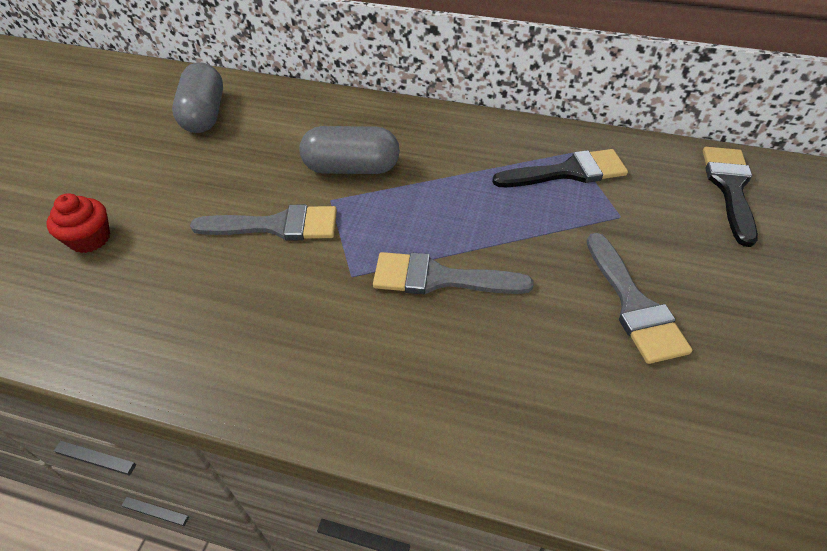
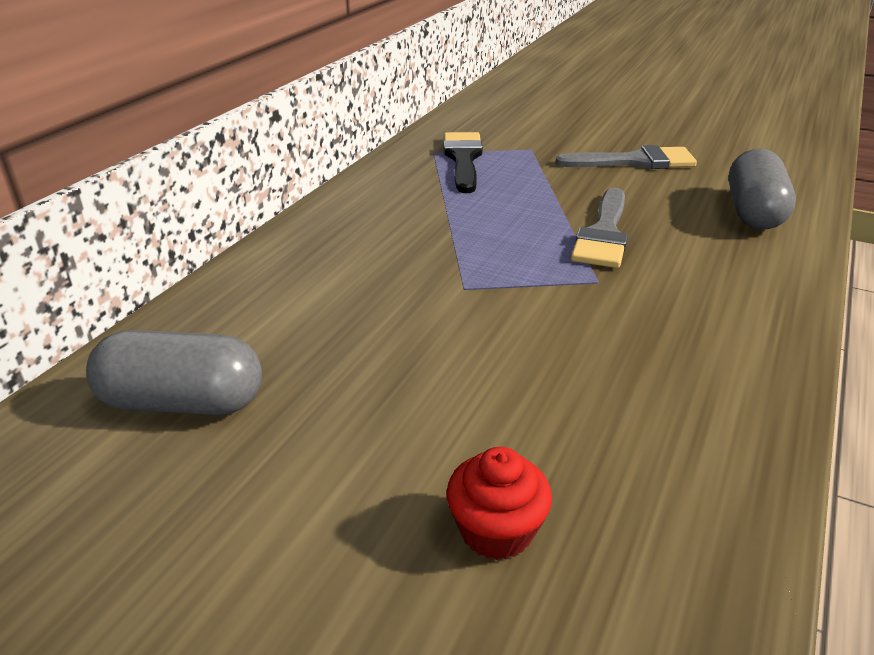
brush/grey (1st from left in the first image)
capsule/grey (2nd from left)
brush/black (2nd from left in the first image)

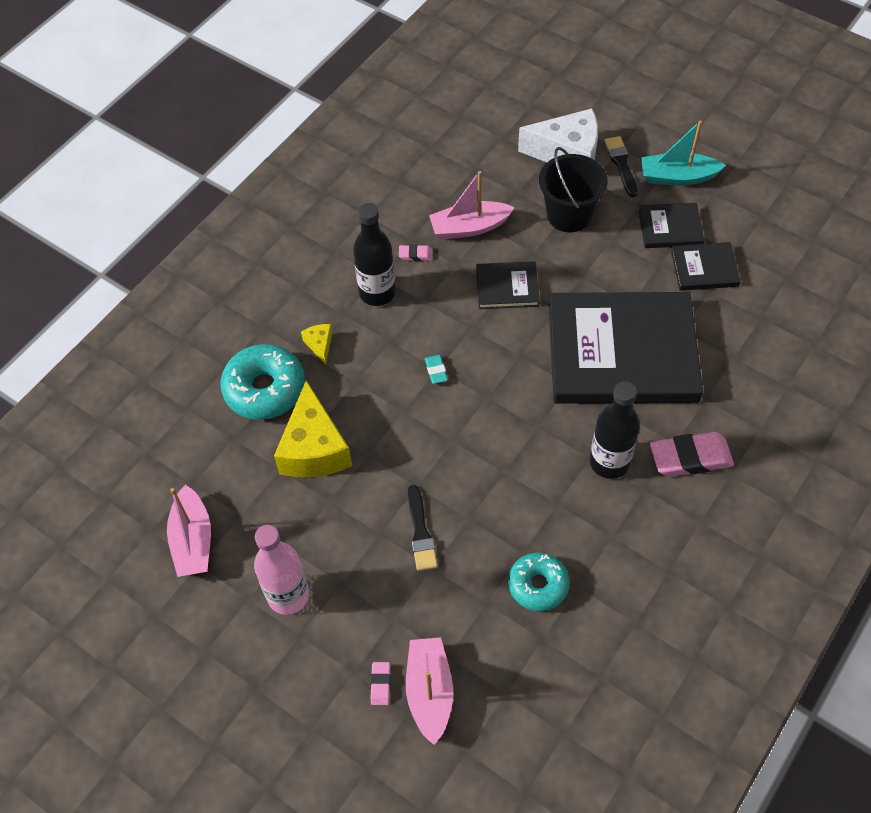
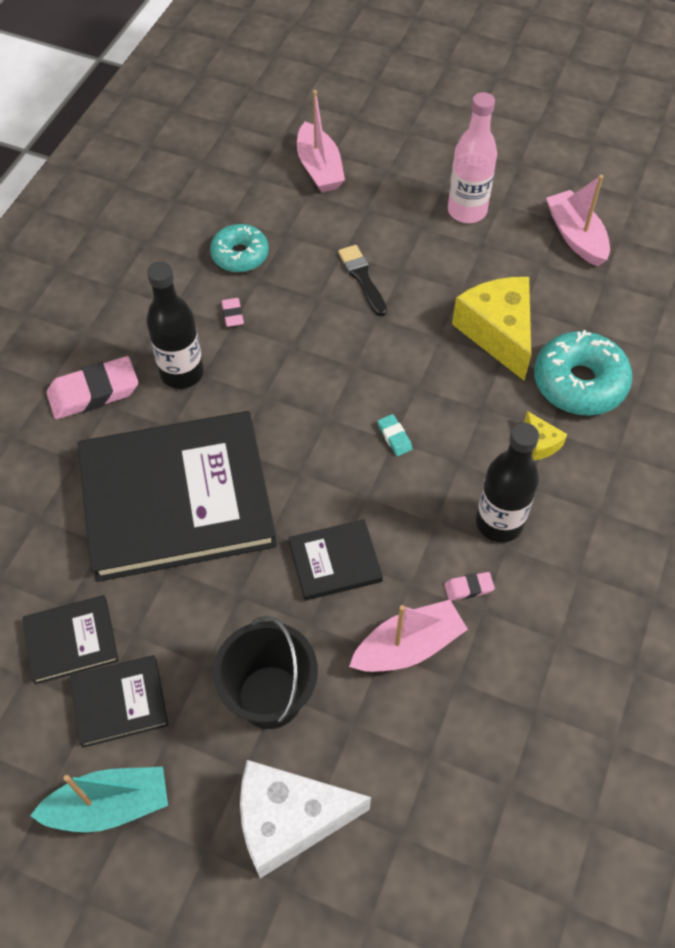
eraser/pink (2nd from left)
brush/black (2nd from left in the first image)

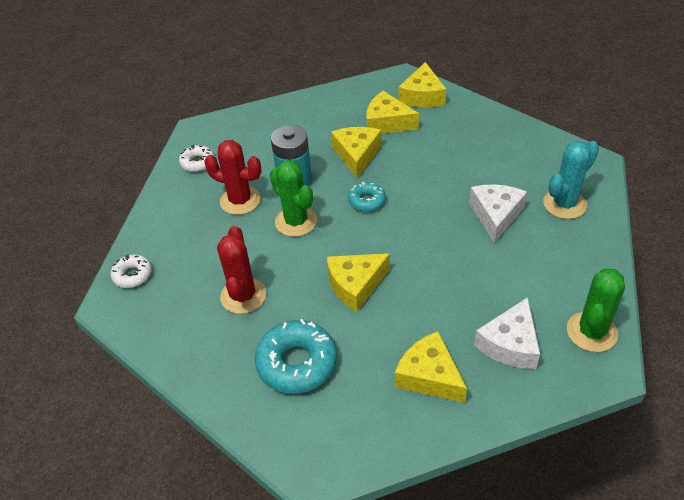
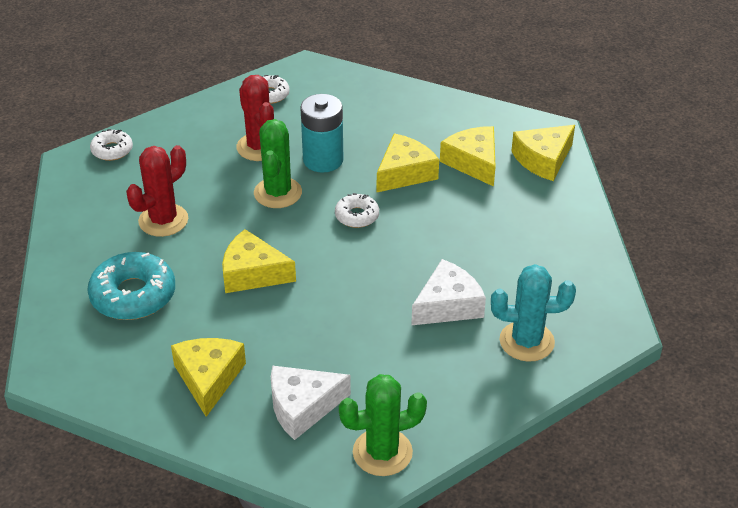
donut/white (3rd from left)

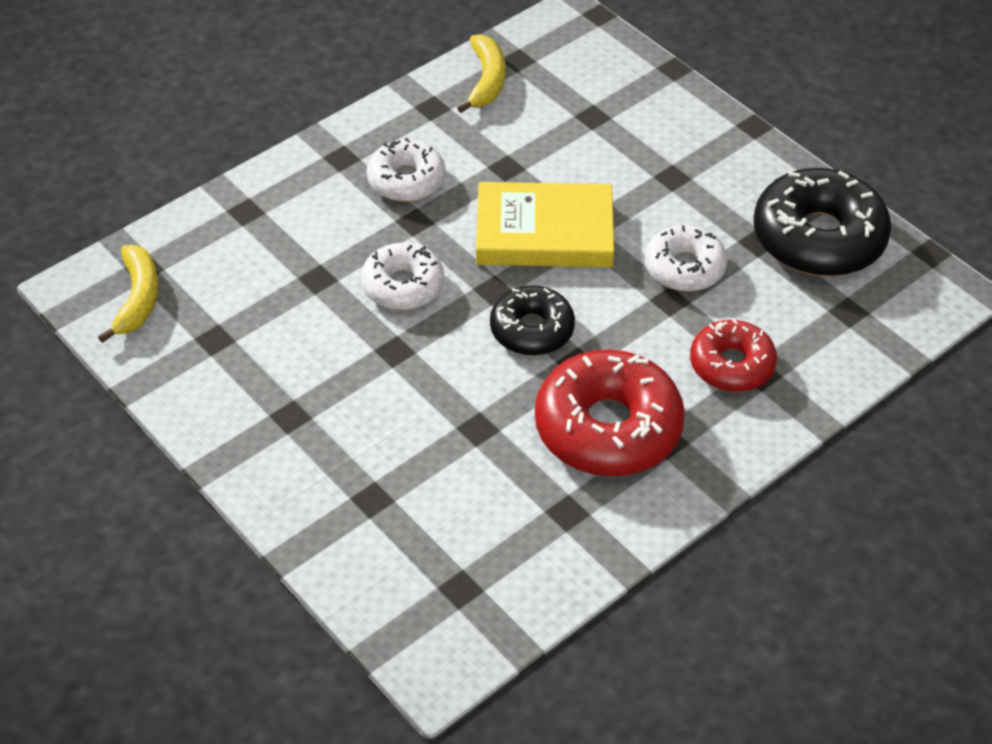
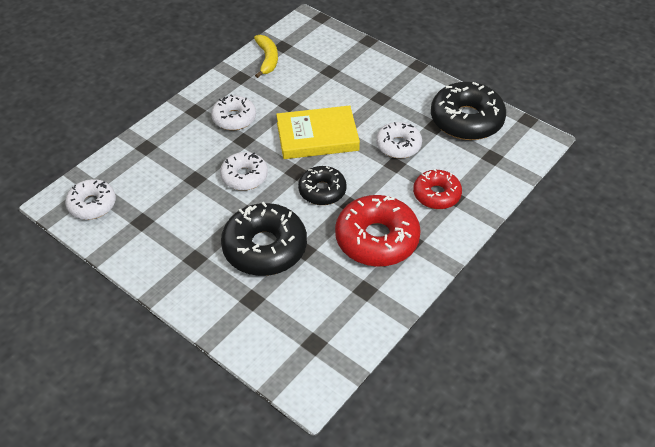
donut/white (1st from left)
donut/black (1st from left)

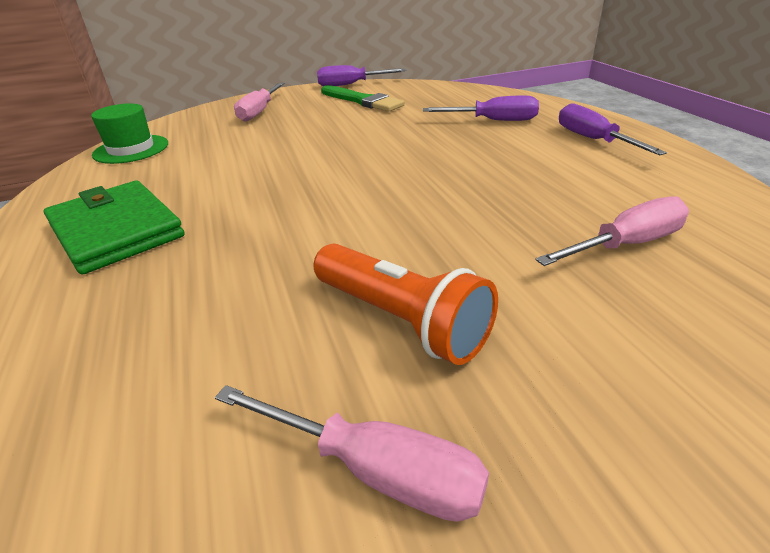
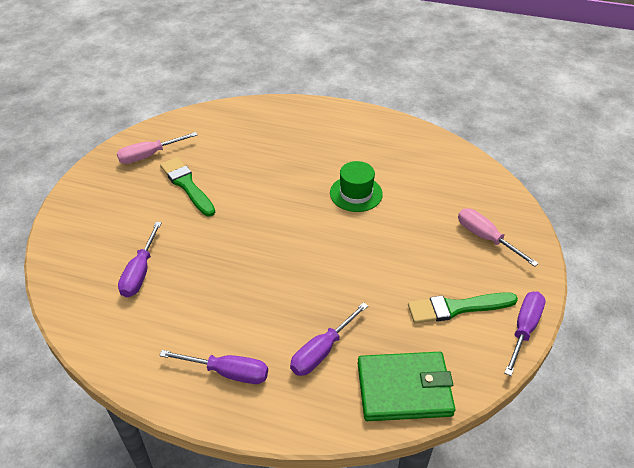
wallet/green
hat/green
brush/green (1st from left)
screwdriver/purple (1st from left)

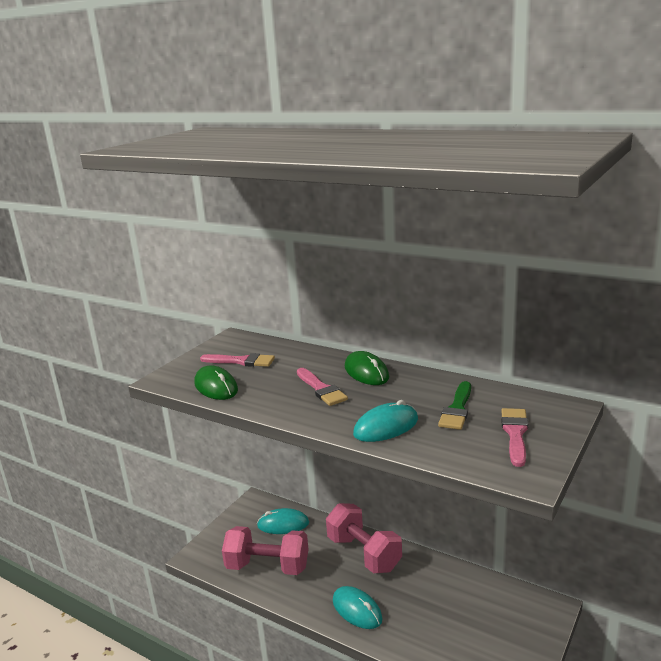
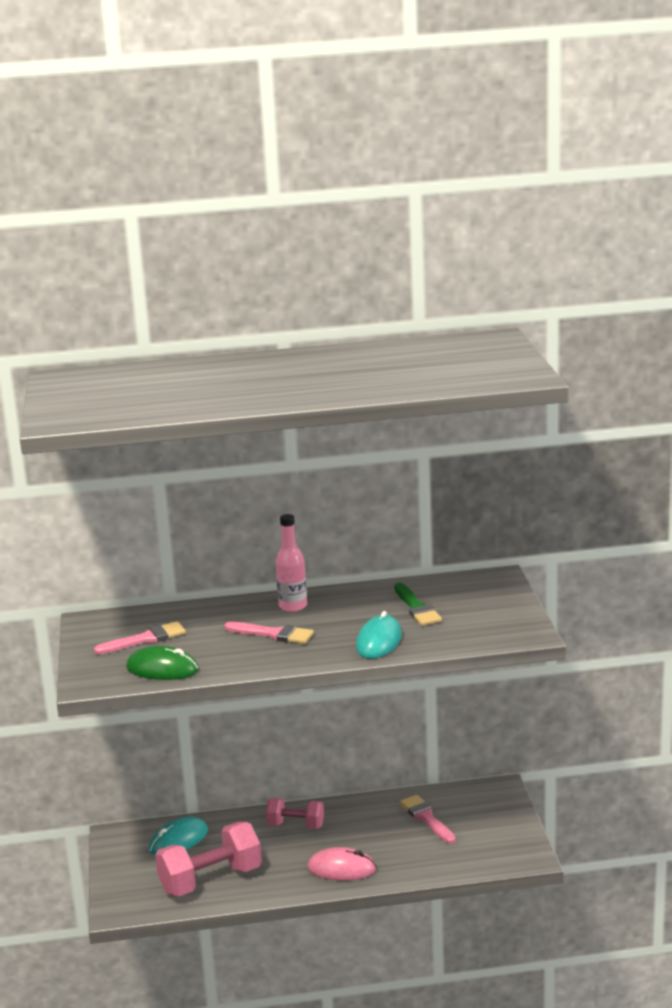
dumbbell/pink (2nd from left)
mouse/pink
bottle/pink
brush/pink (3rd from left)

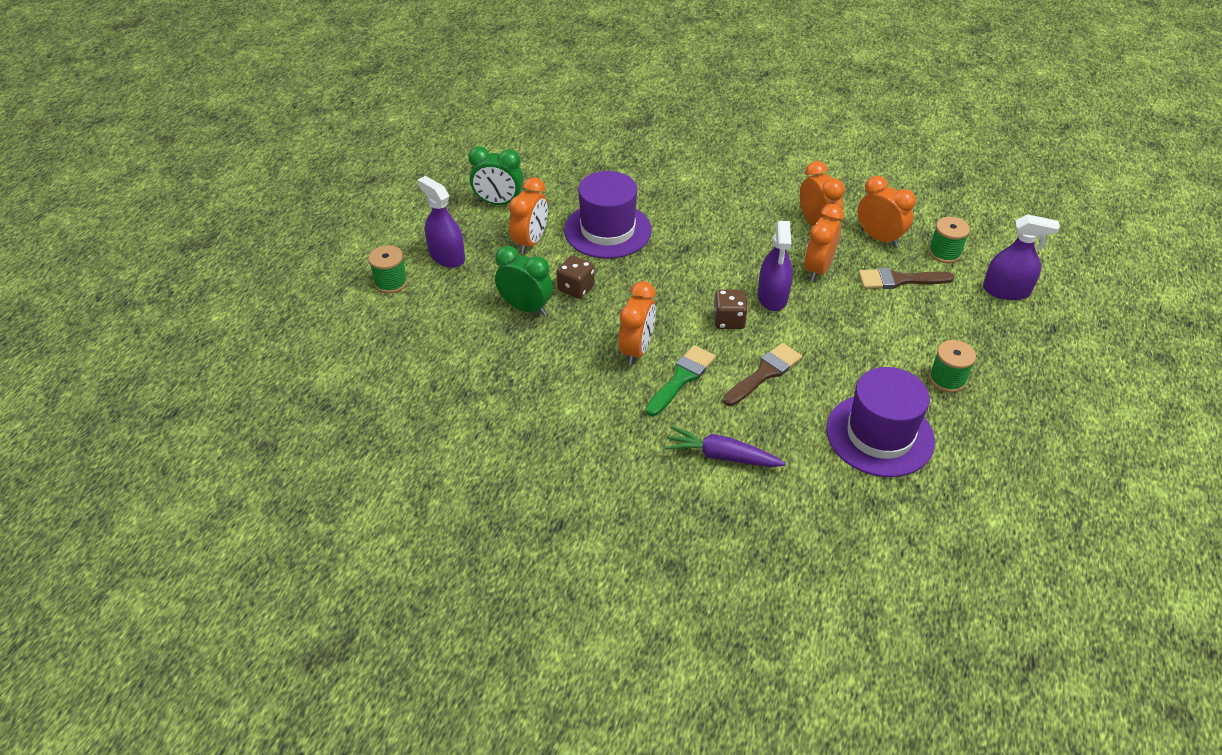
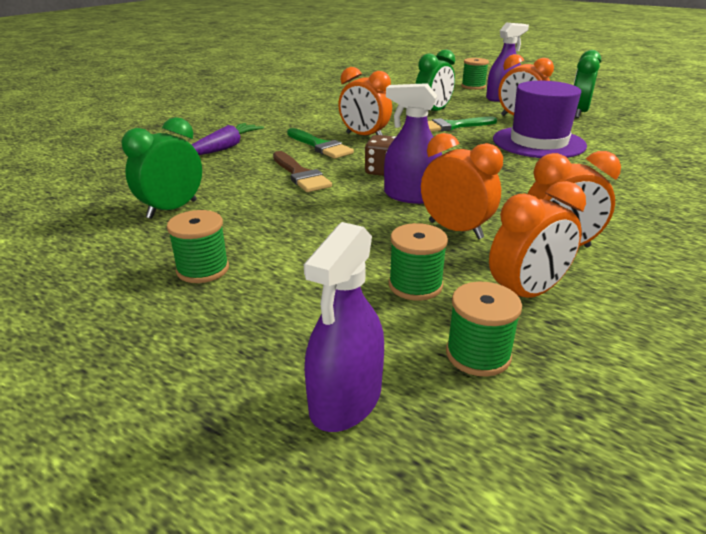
brush/green (2nd from left)
clock/green (1st from left)
spool/green (2nd from left)

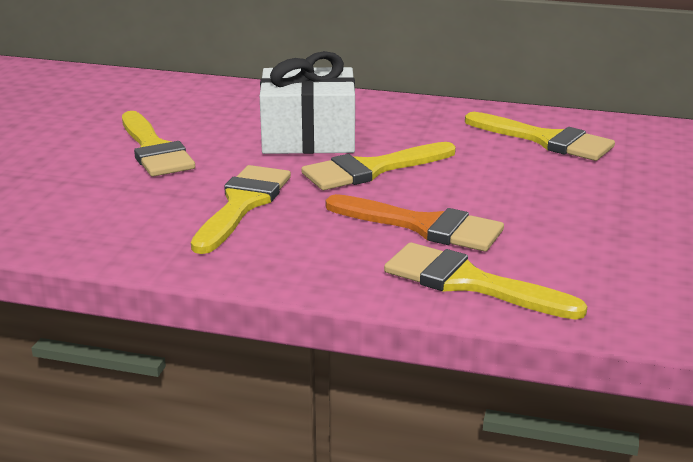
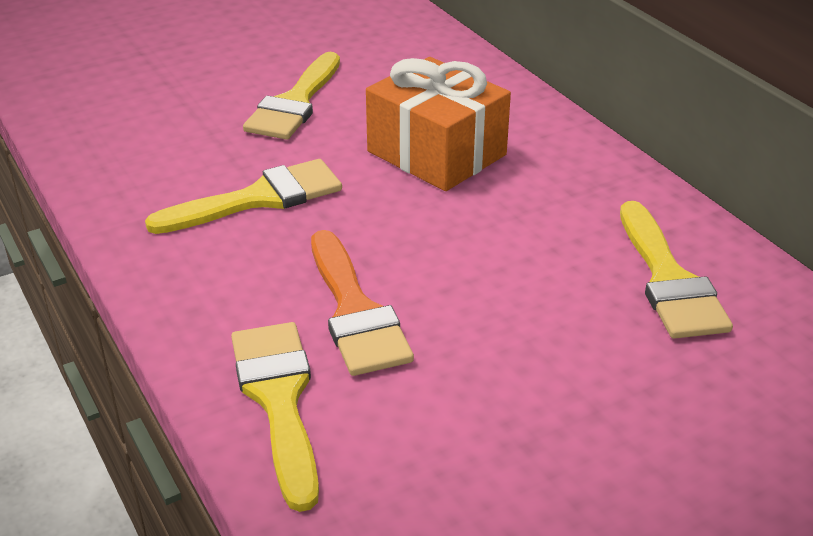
gift/orange
brush/yellow (3rd from left in the first image)

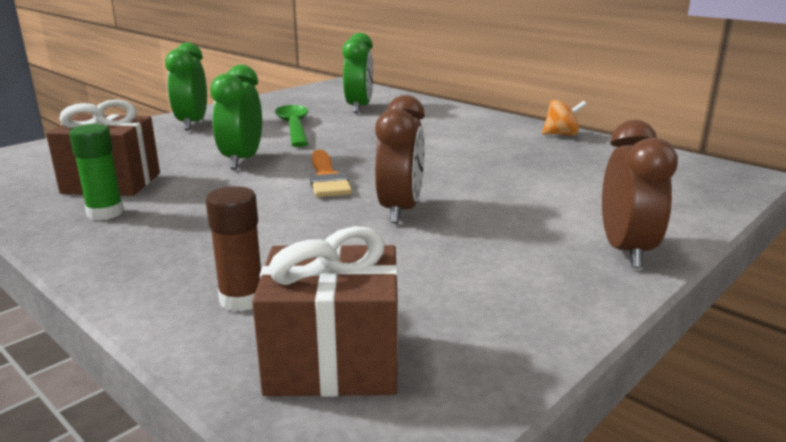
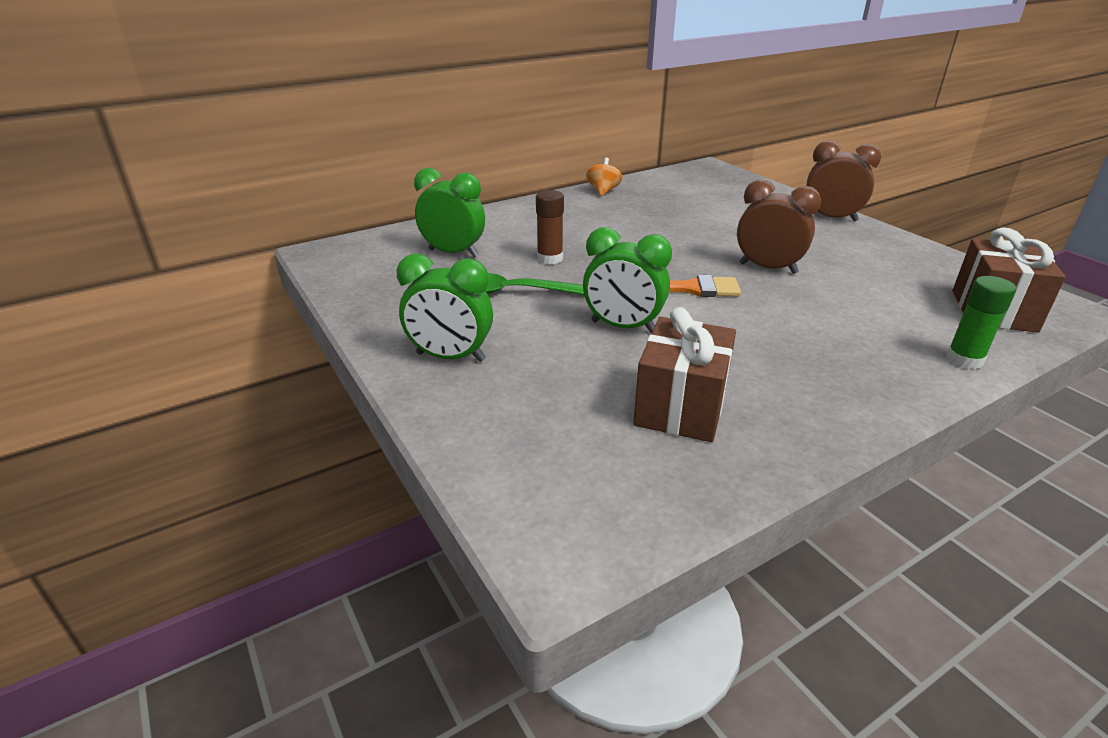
glue stick/green
glue stick/brown

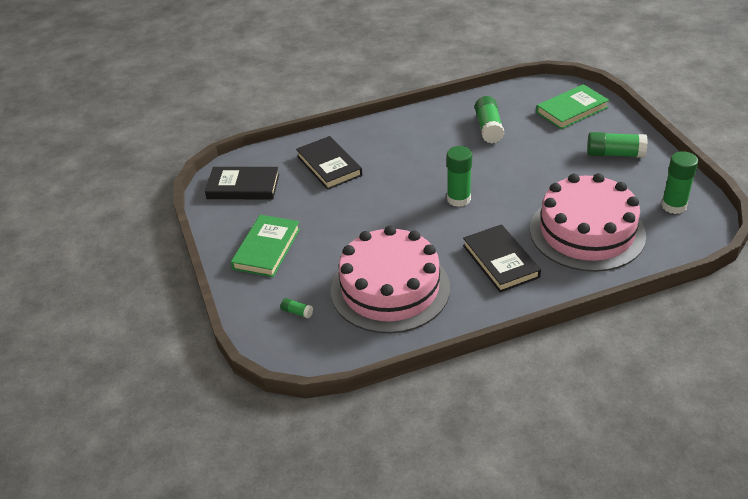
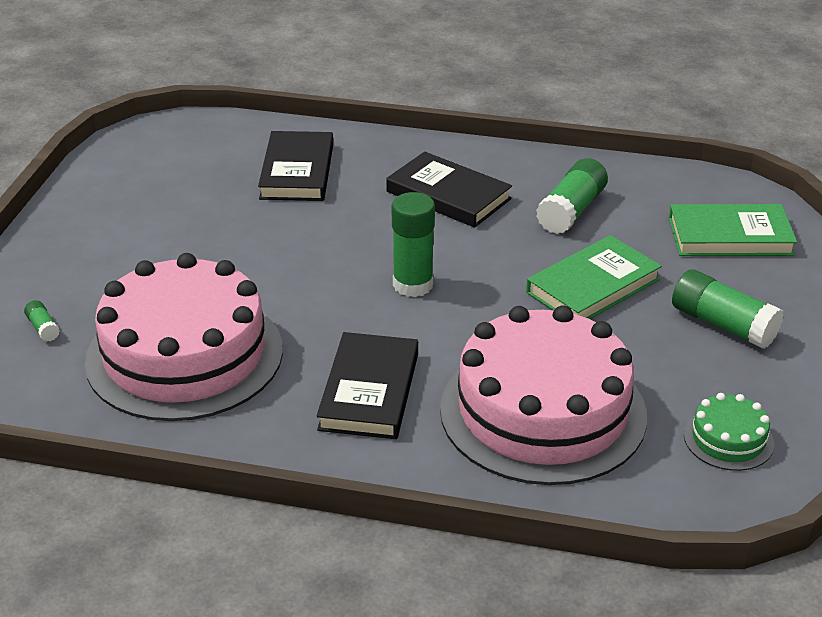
book/black (3rd from left)
book/green (1st from left)
cake/green

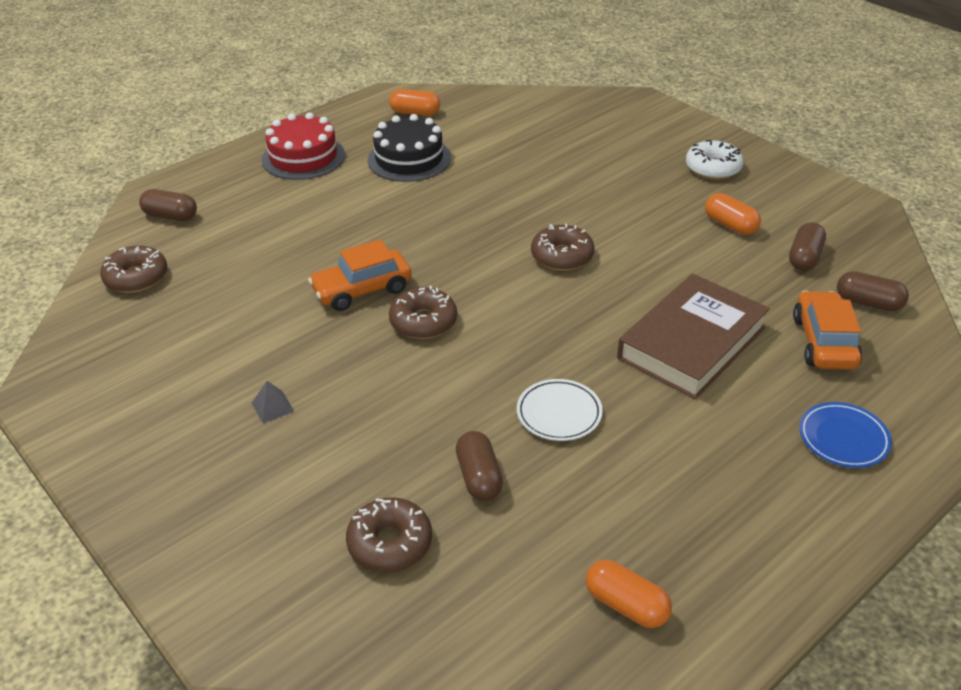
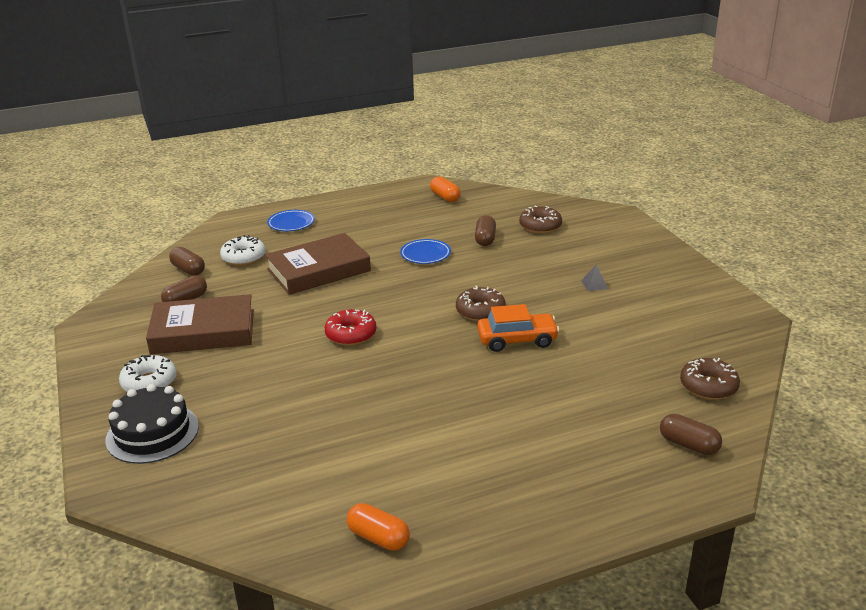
cake/red
cake/black
plate/blue (2nd from left)
donut/red
book/brown (1st from left)
donut/white (2nd from left)

